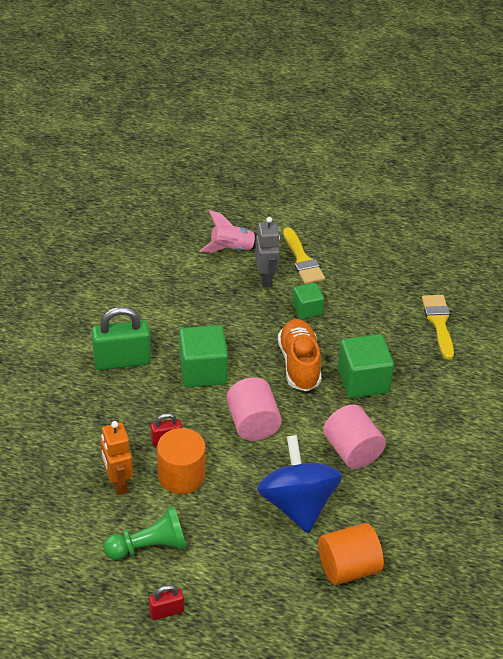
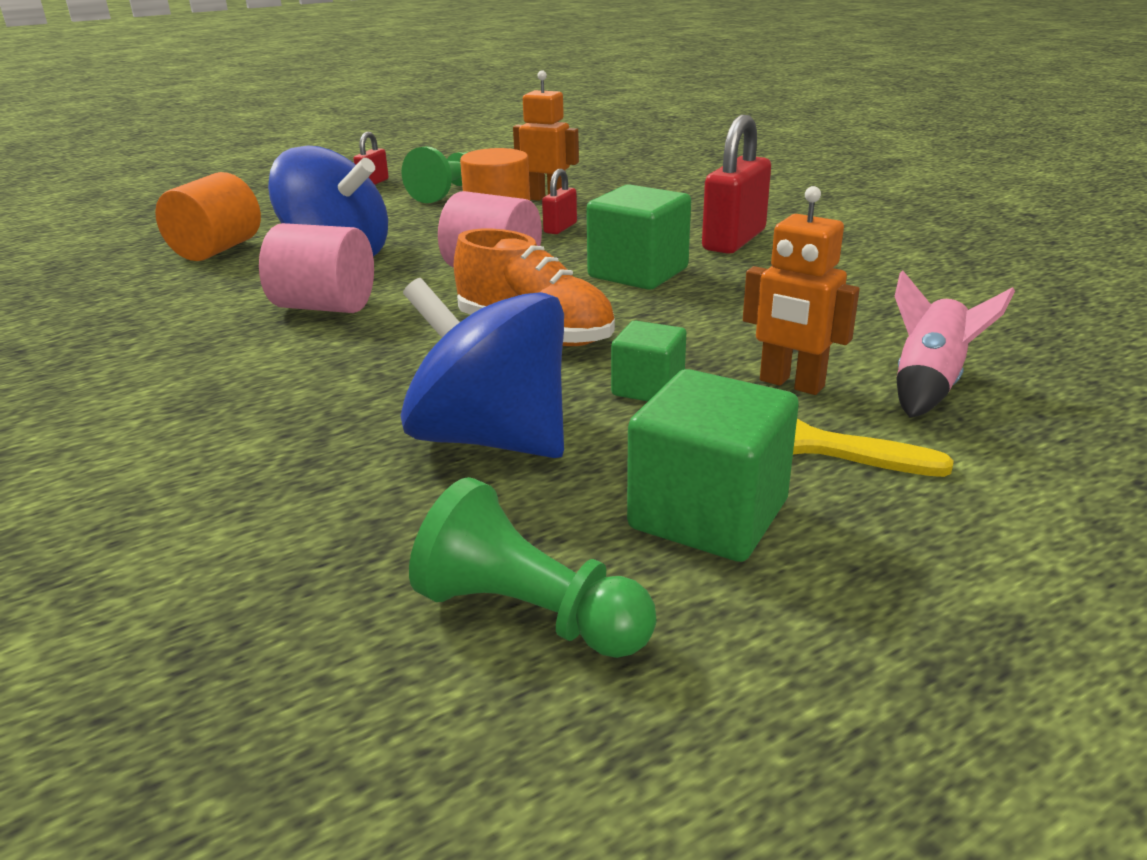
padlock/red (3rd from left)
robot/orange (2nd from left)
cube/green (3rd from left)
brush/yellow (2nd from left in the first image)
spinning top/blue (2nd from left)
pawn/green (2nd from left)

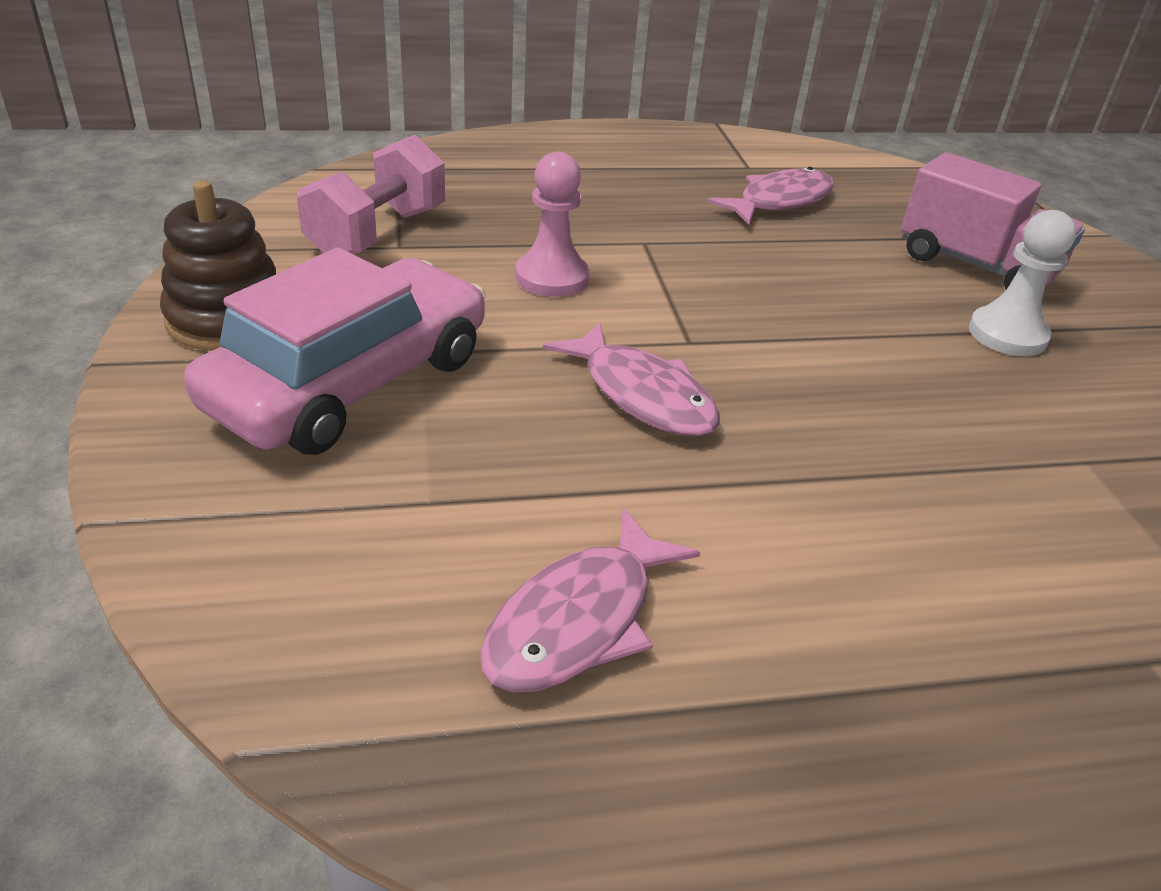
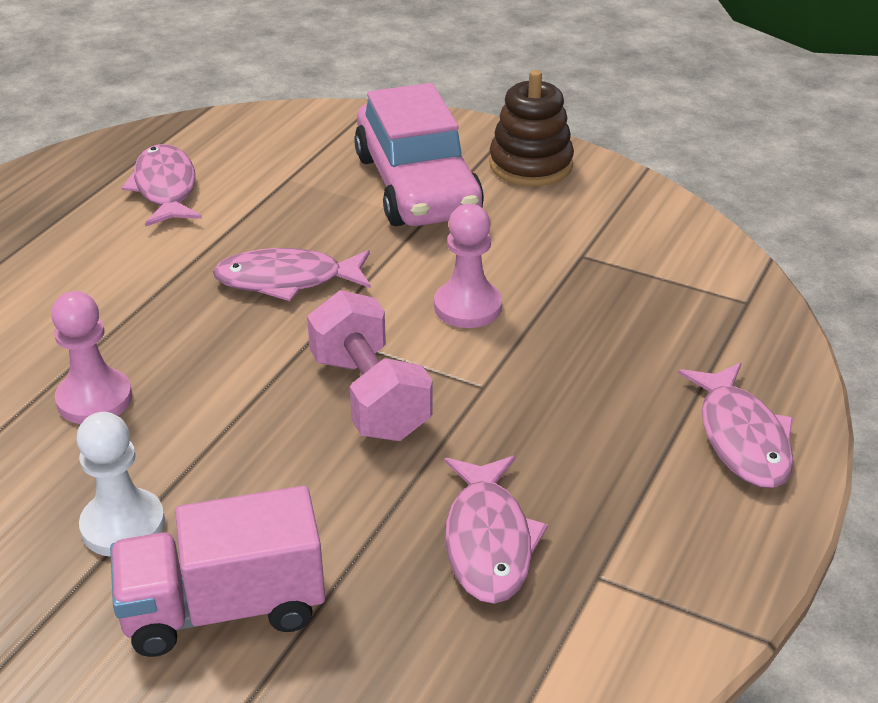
dumbbell/pink
pawn/pink (1st from left)
fish/pink (4th from left)

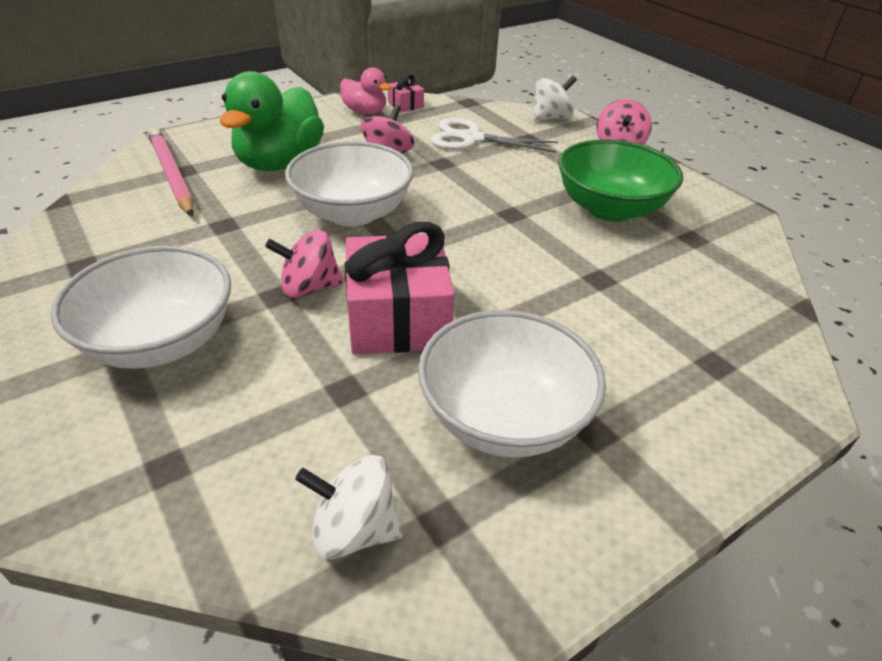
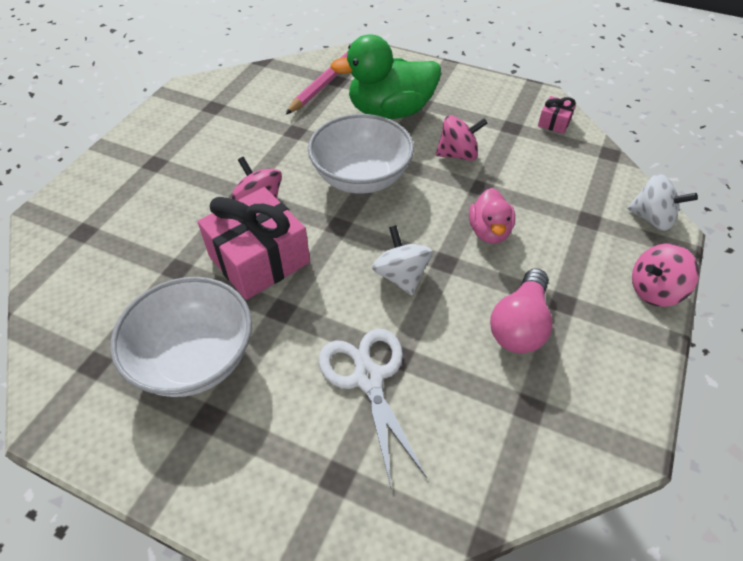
bowl/white (1st from left in the first image)
spinning top/white (1st from left)
duck/pink
scissors/white
light bulb/pink

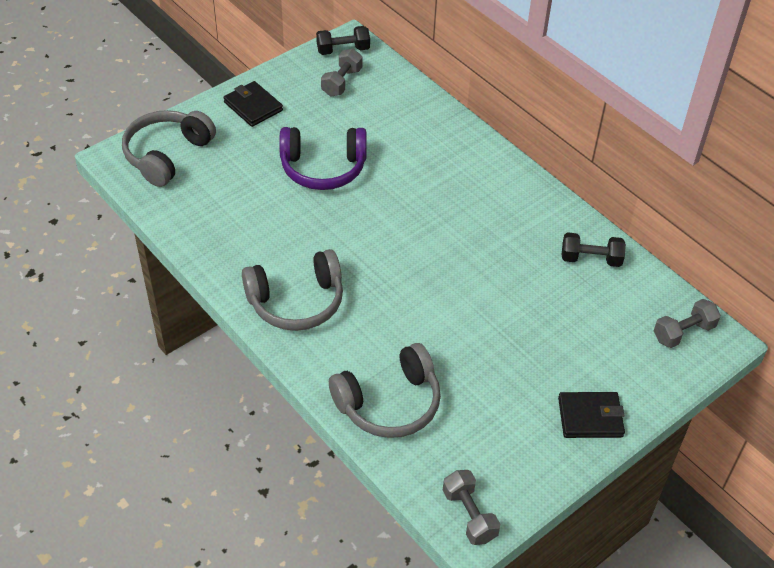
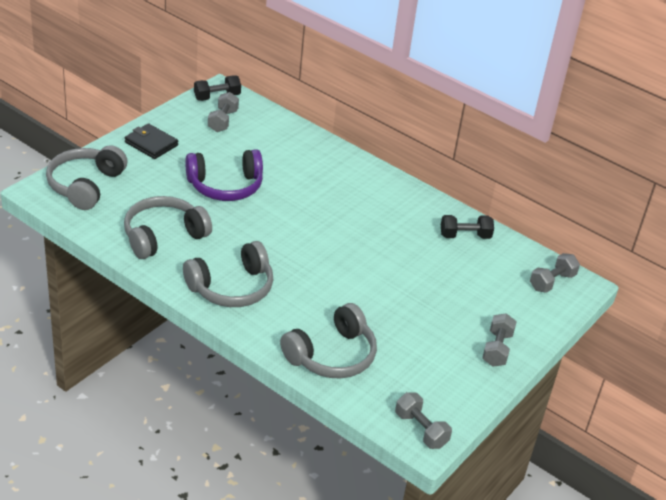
dumbbell/grey (3rd from left)
headphones/grey (2nd from left)

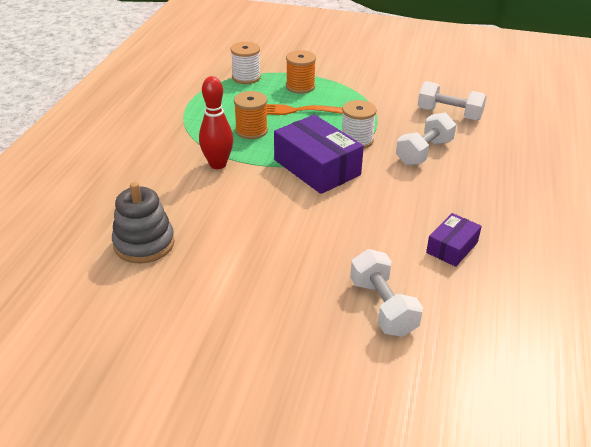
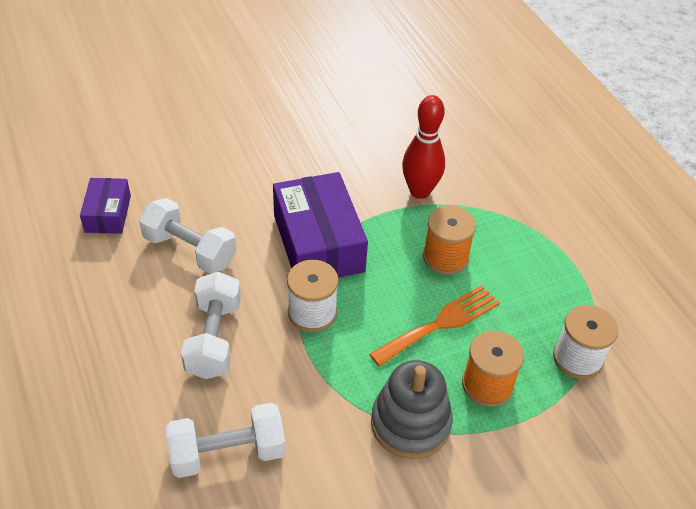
stacking toy/grey
box/purple (2nd from left)
dumbbell/white (1st from left)

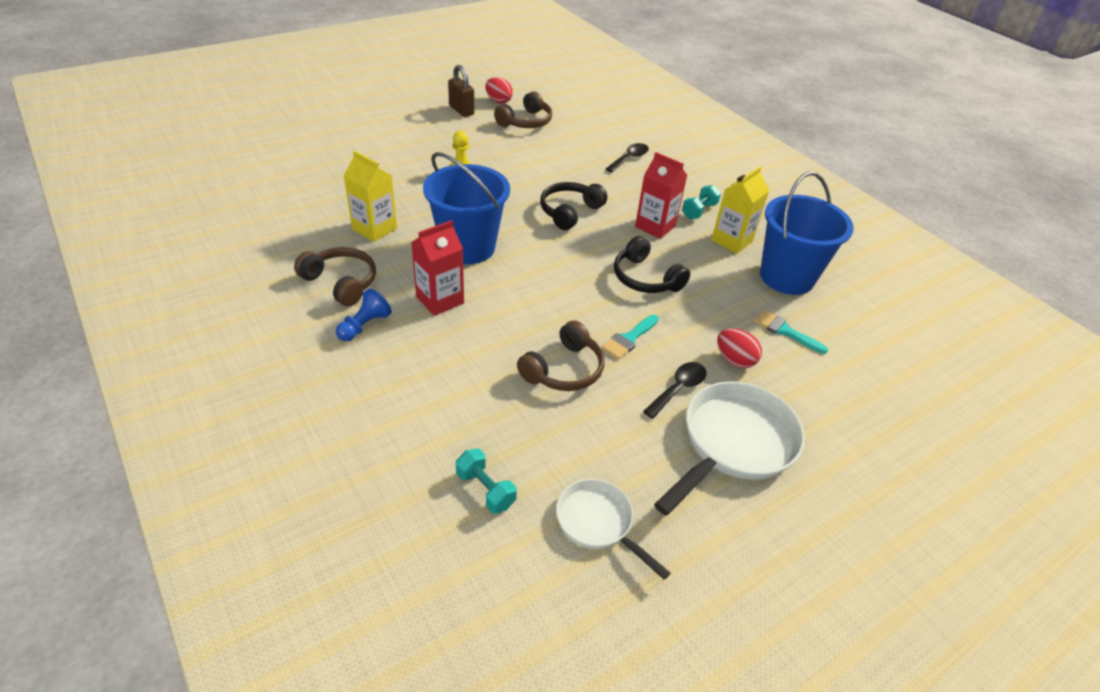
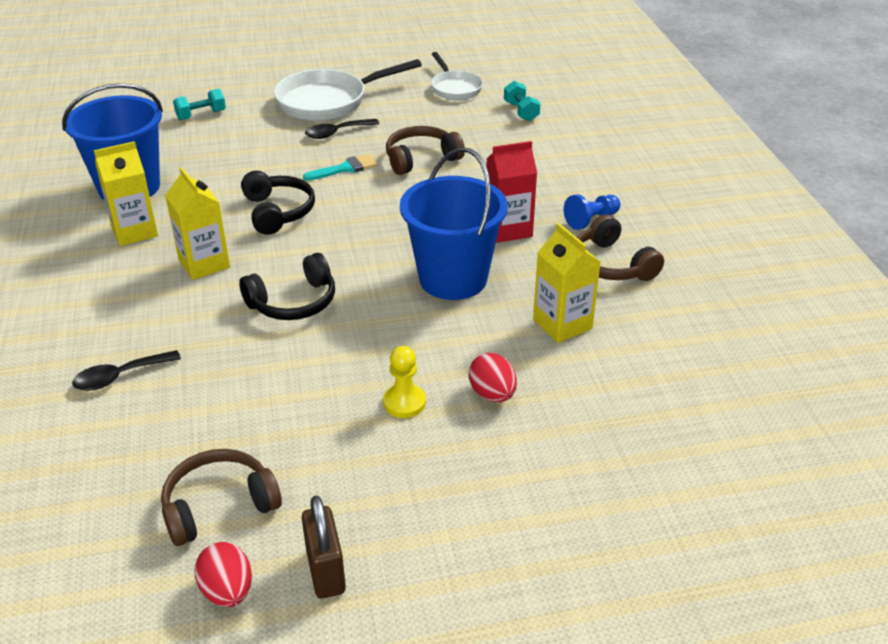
carton/yellow (2nd from left)
dumbbell/turquoise (1st from left)
egg/red (2nd from left)
brush/turquoise (2nd from left in the first image)

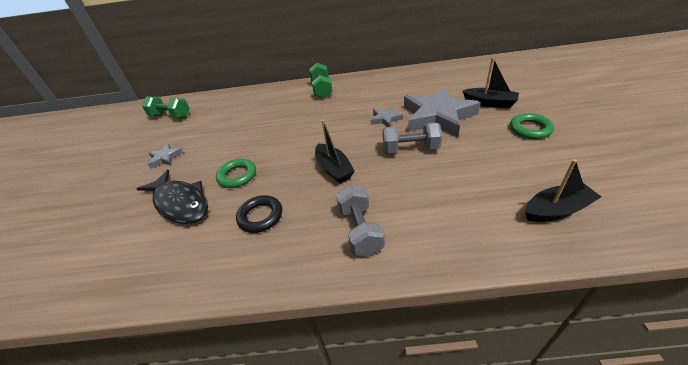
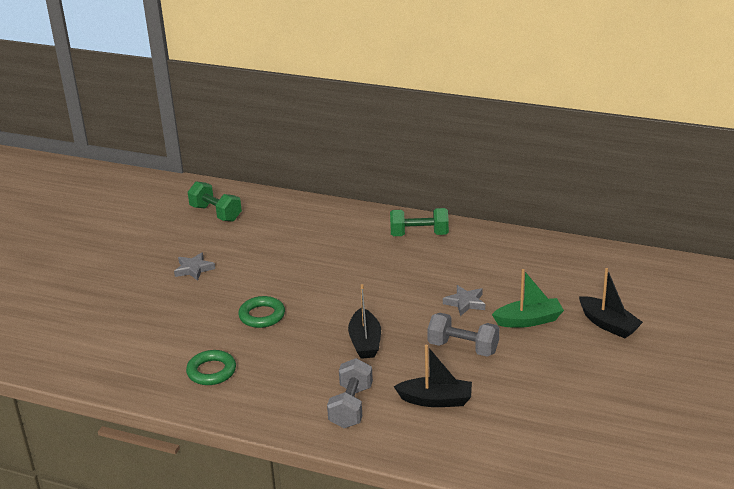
fish/black
ring/black
dumbbell/green (2nd from left)
boat/green
ring/green (1st from left)
boat/black (2nd from left)

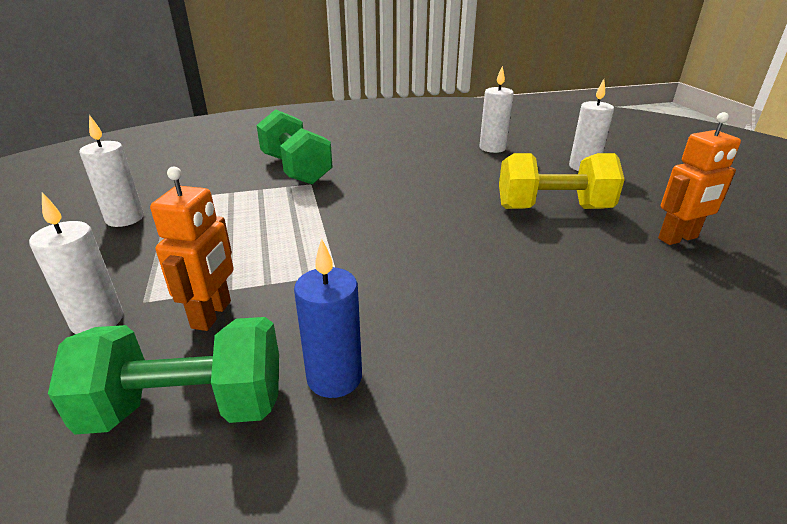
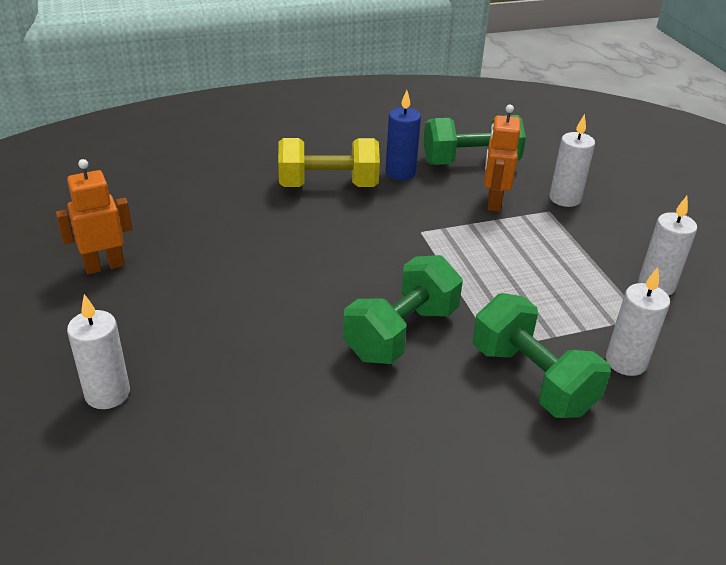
candle/white (3rd from left)
dumbbell/yellow
dumbbell/green (1st from left)

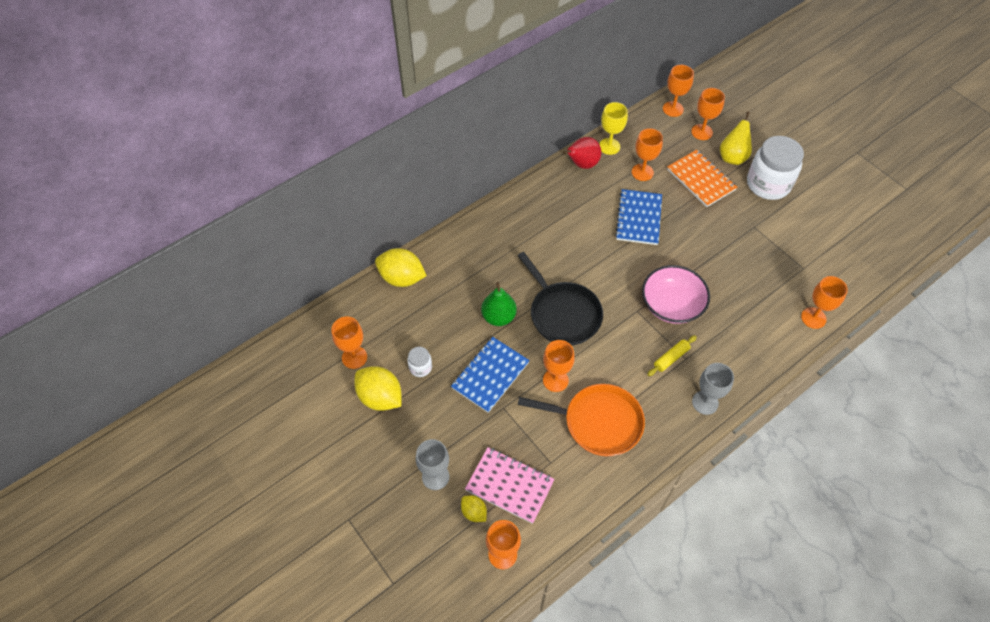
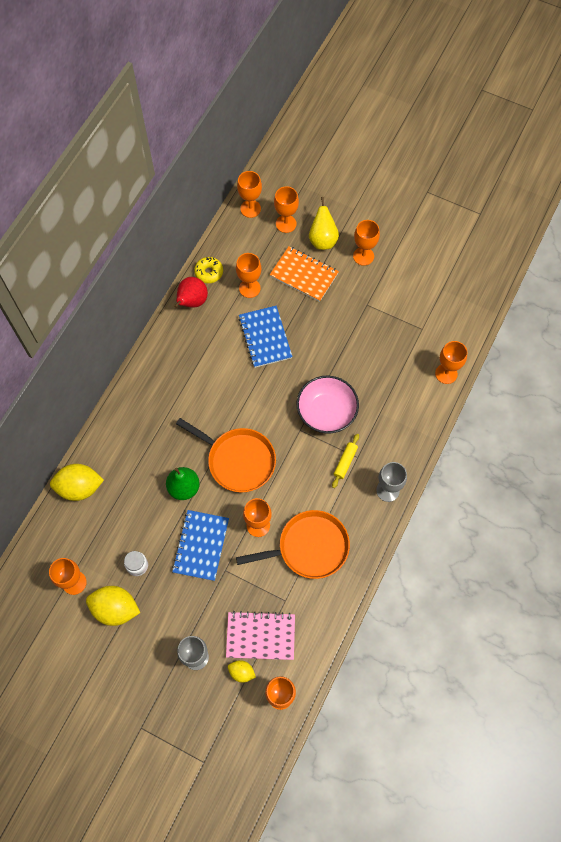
pan/orange (1st from left)
donut/yellow
goblet/orange (7th from left)

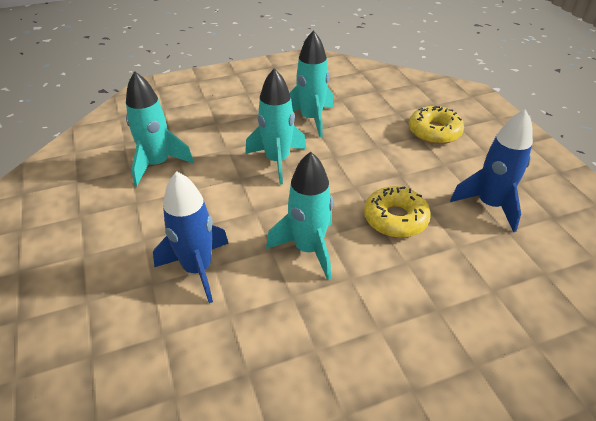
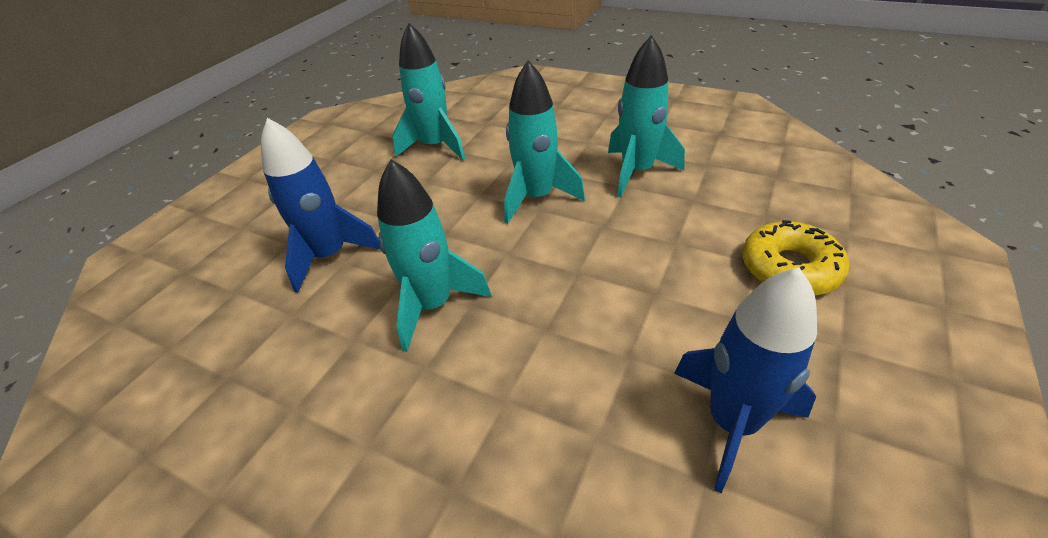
donut/yellow (1st from left in the first image)

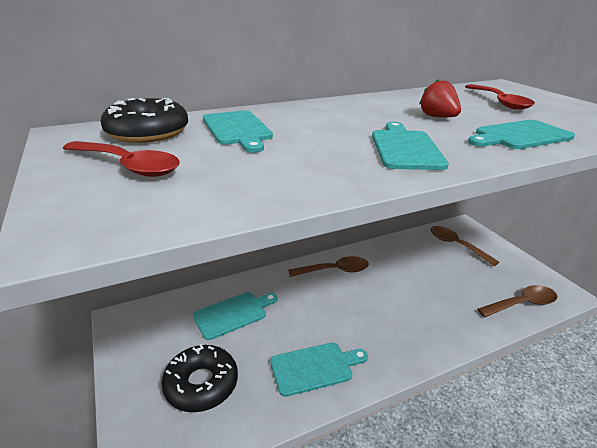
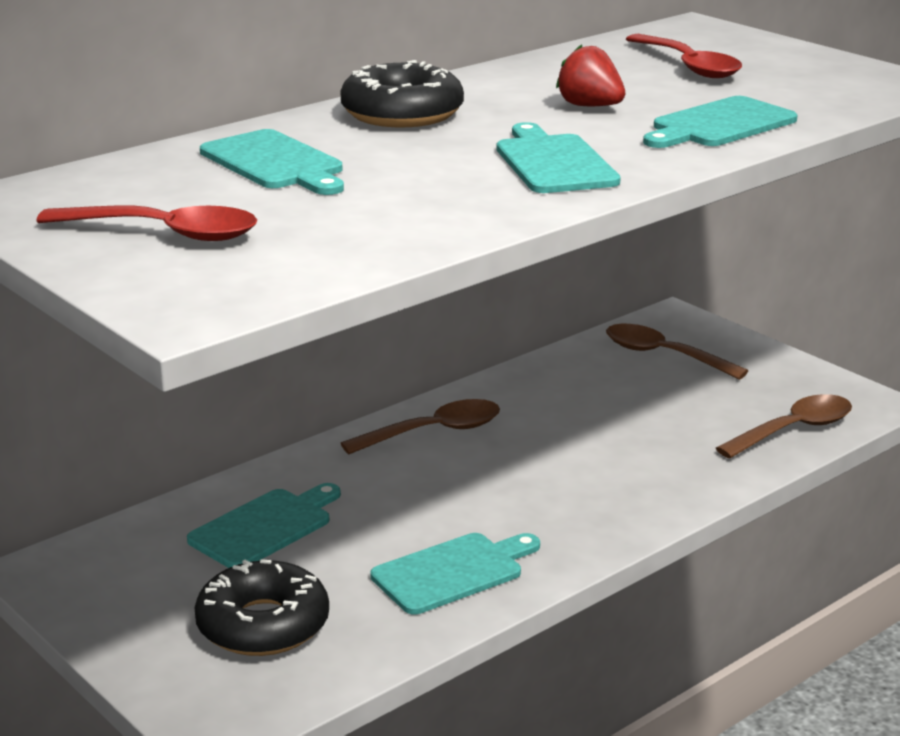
donut/black (2nd from left)

